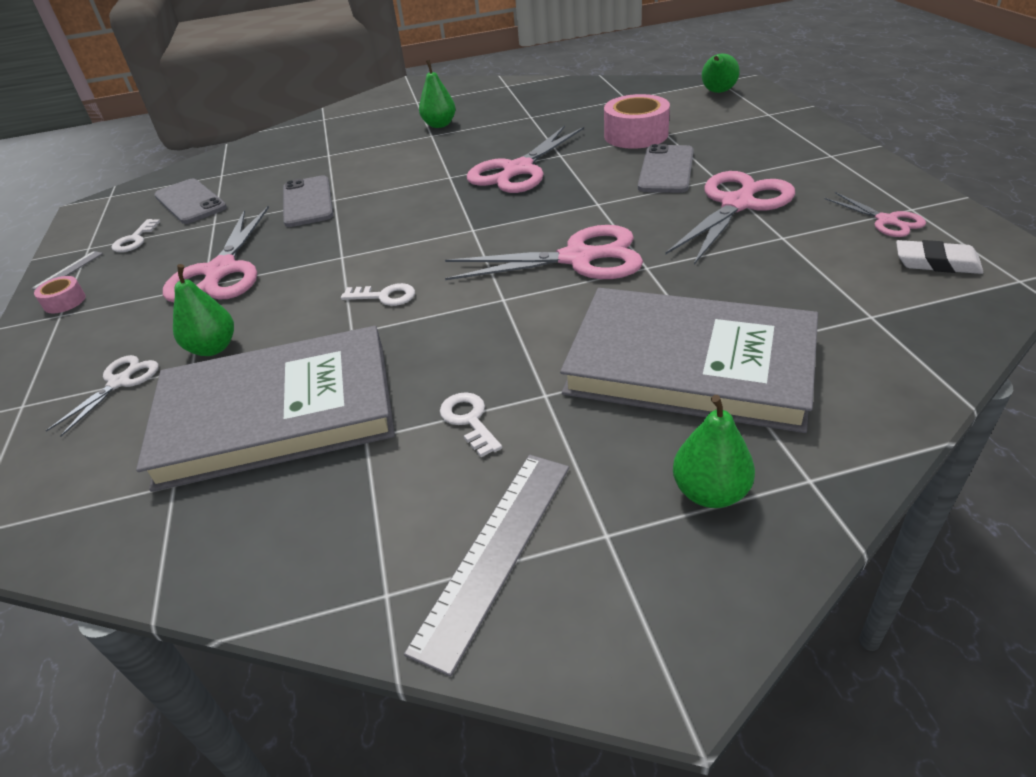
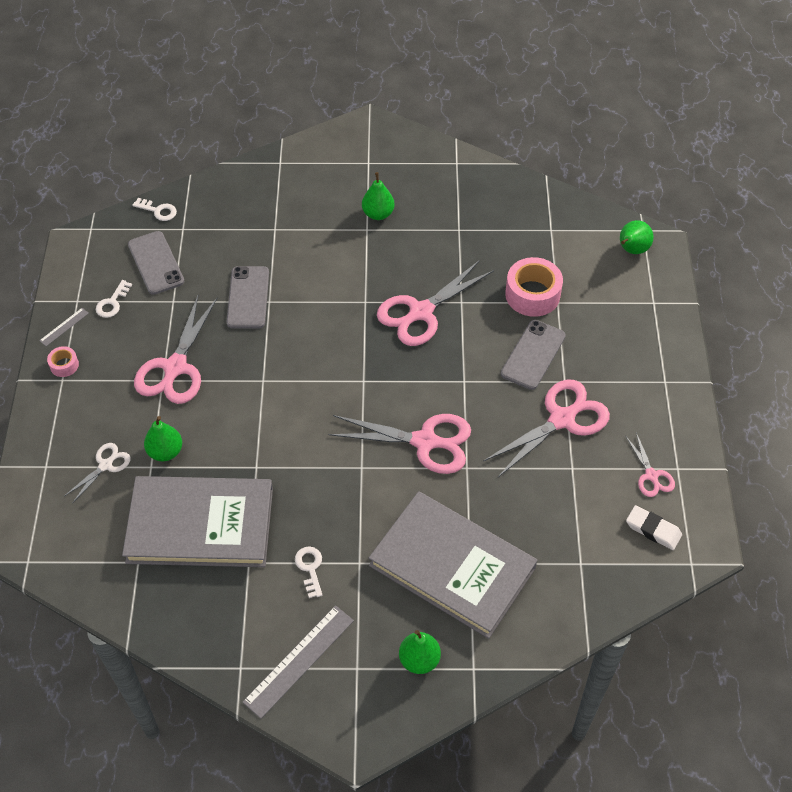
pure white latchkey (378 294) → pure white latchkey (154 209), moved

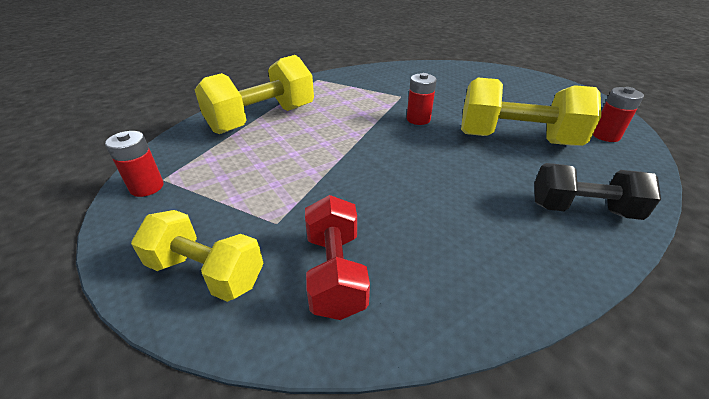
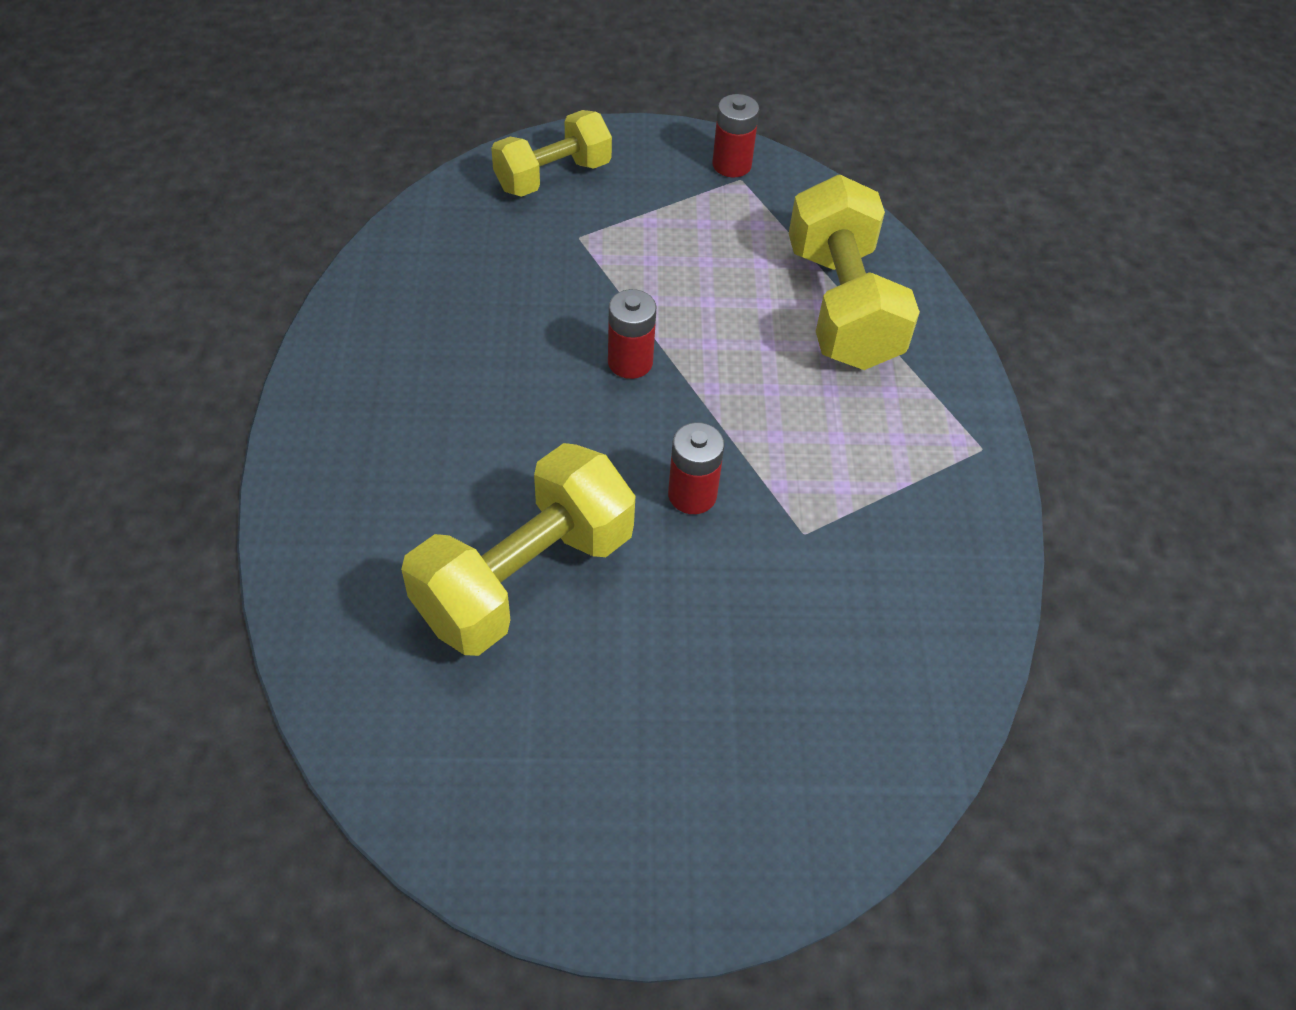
scarlet power cell (618 114) → scarlet power cell (632 334), moved
scarlet hand weight (337 257) → -
black hand weight (597 191) → -

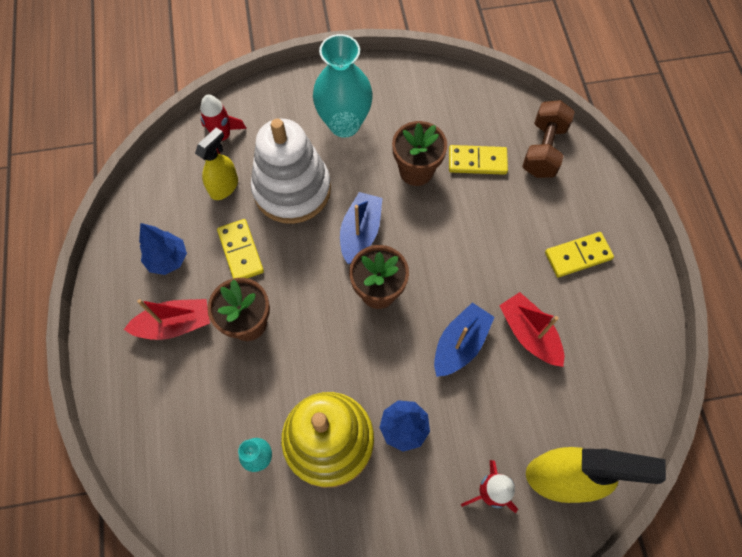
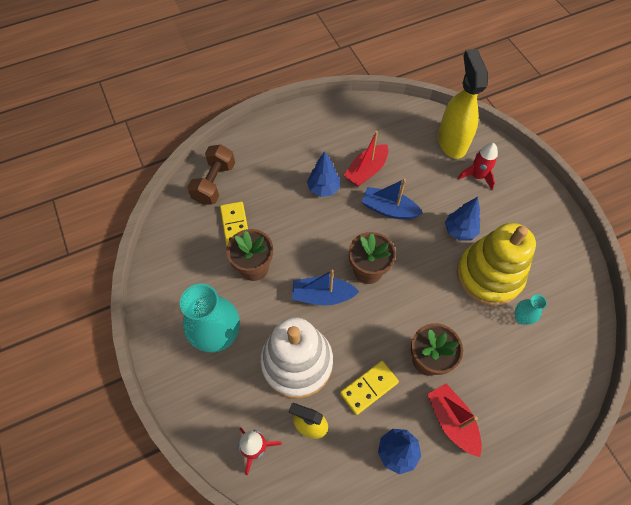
dark brown hand weight (548 139) → dark brown hand weight (211 175), 75 degrees counterclockwise
- → royal blue tree (323 174)
golden domino piece (579 254) → -

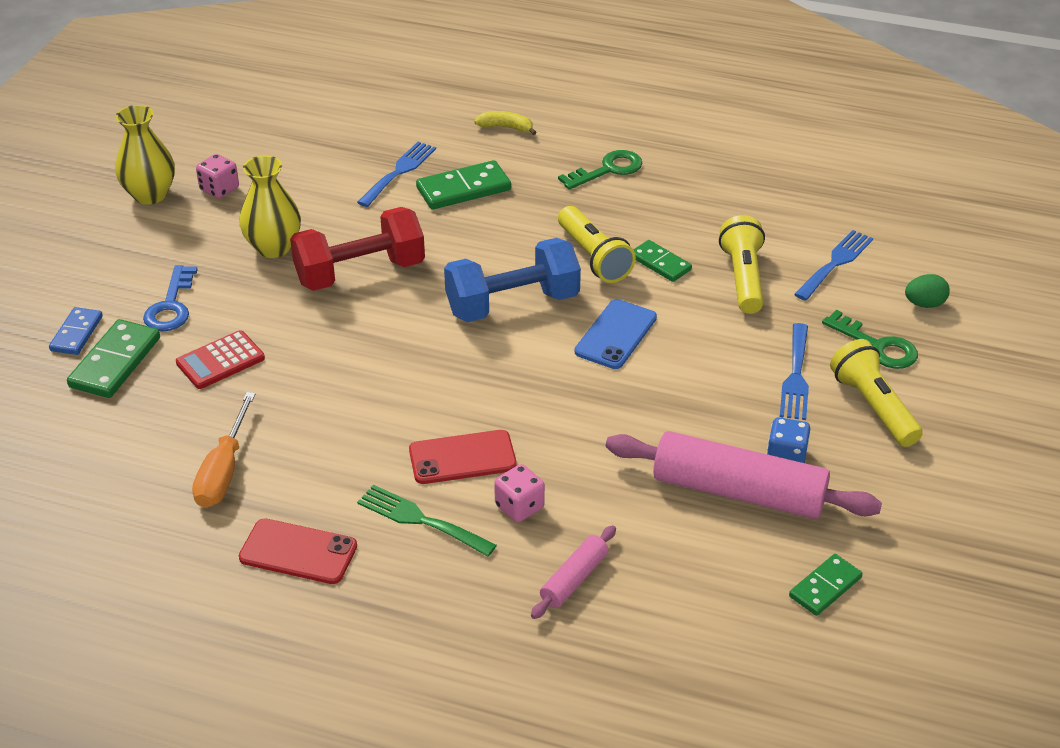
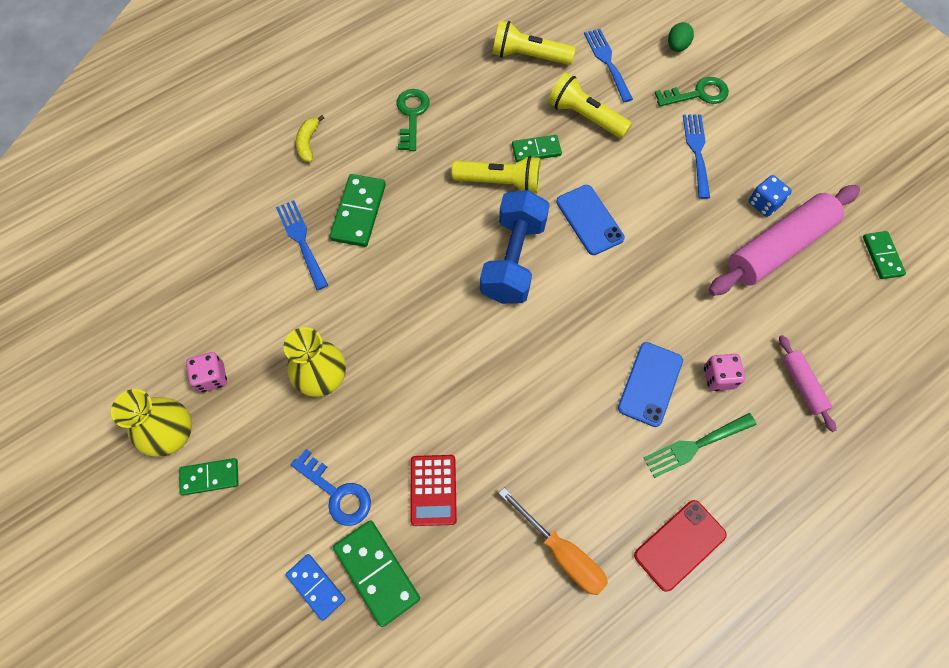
- → green domino piece (209 477)
golden banana fruit (505 123) → golden banana fruit (310 138), 45 degrees counterclockwise
golden pocket torch (876 393) → golden pocket torch (534 42), moved
scarlet smartphone (463 457) → royal blue smartphone (650 384)
royal blue fork (794 371) → royal blue fork (696 156), 135 degrees counterclockwise
scarlet hand weight (357 249) → -

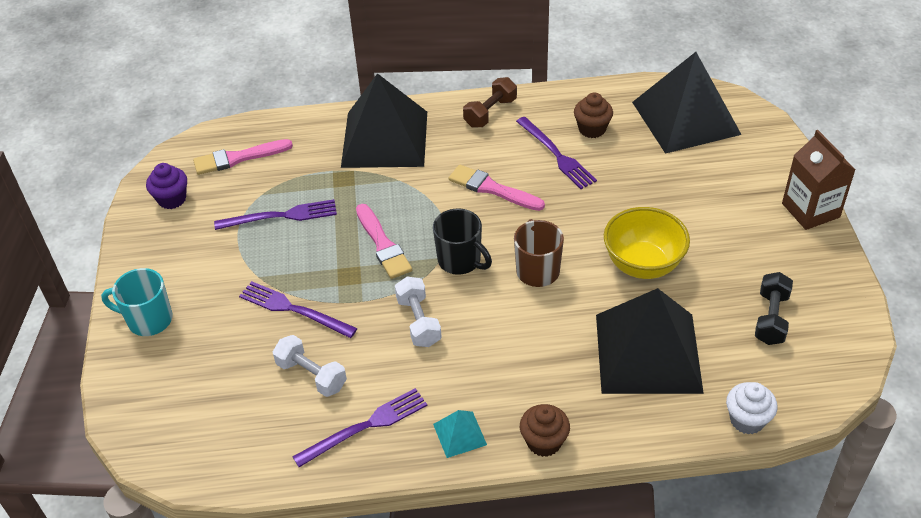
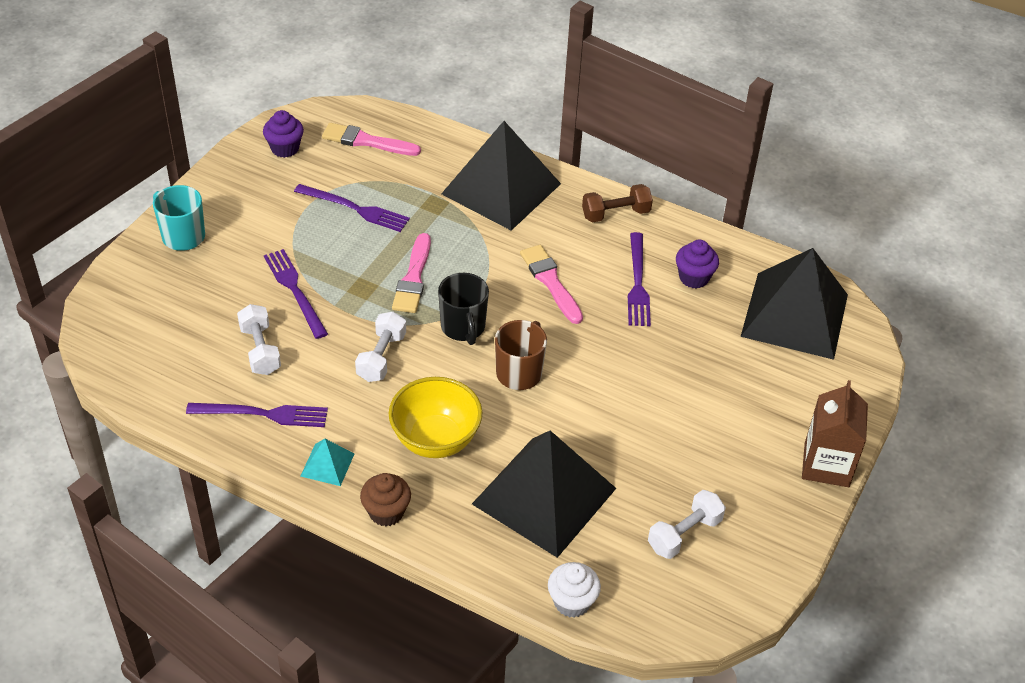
golden serving bowl (647 243) → golden serving bowl (435 417), moved
black hand weight (774 308) → pure white hand weight (687 524)
dark brown cupcake (593 115) → purple cupcake (697 264)

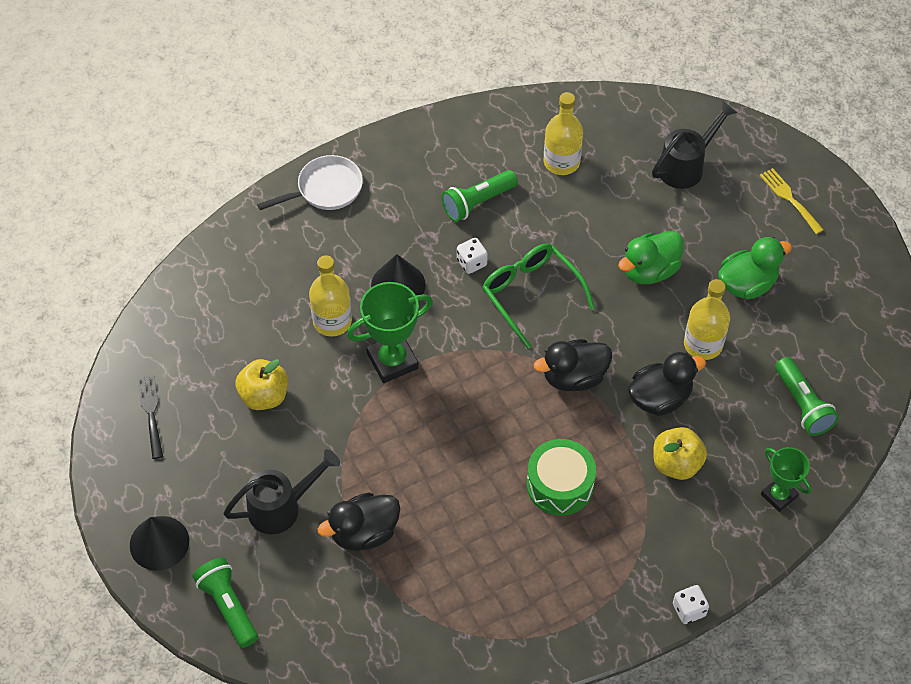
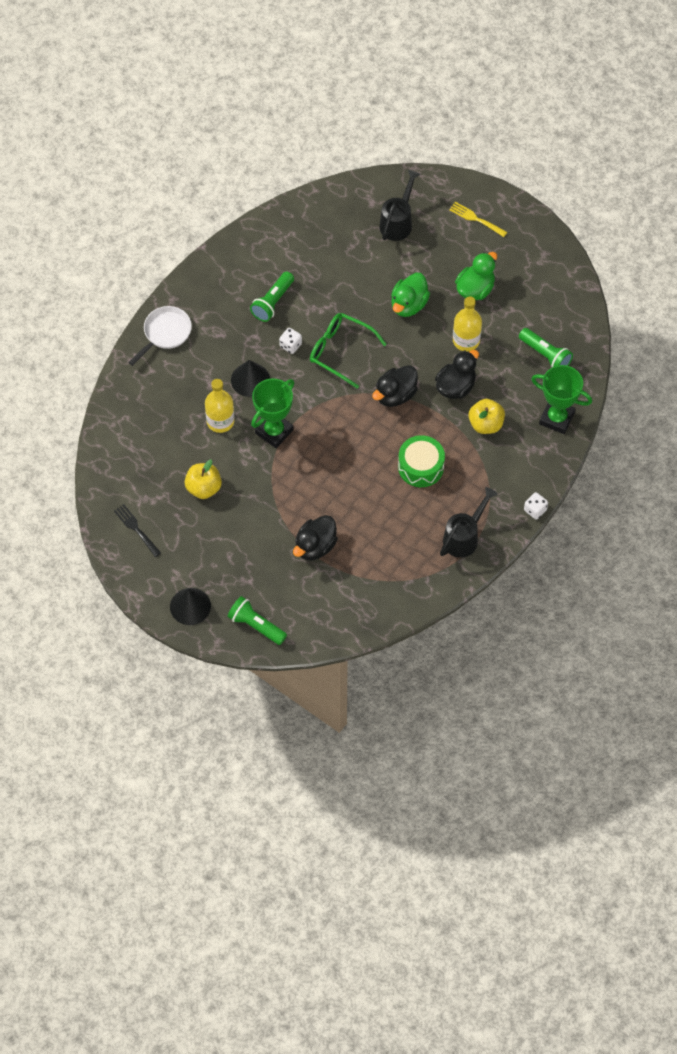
black watering can (281 491) → black watering can (469 522), moved
green prize cup (786 479) → green prize cup (561 399), x1.56
golden bottle (563 133) → -

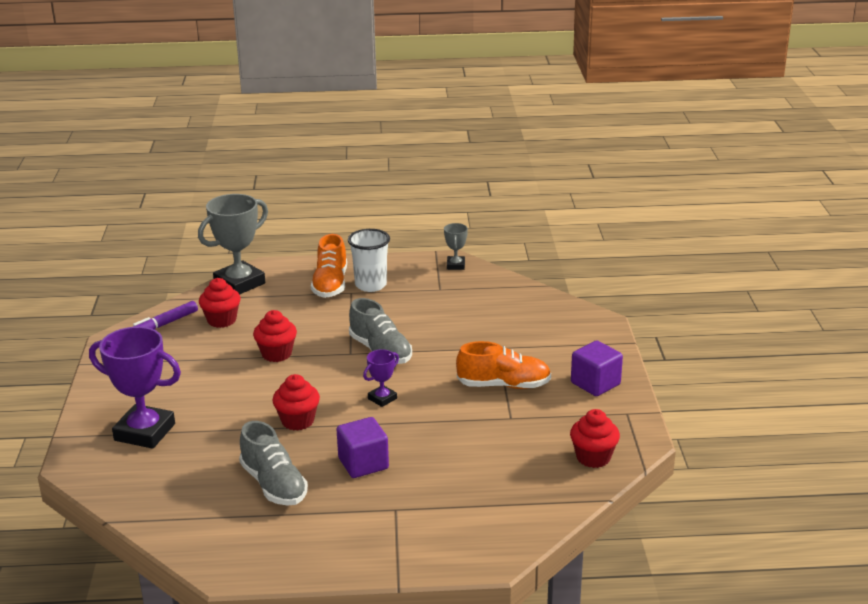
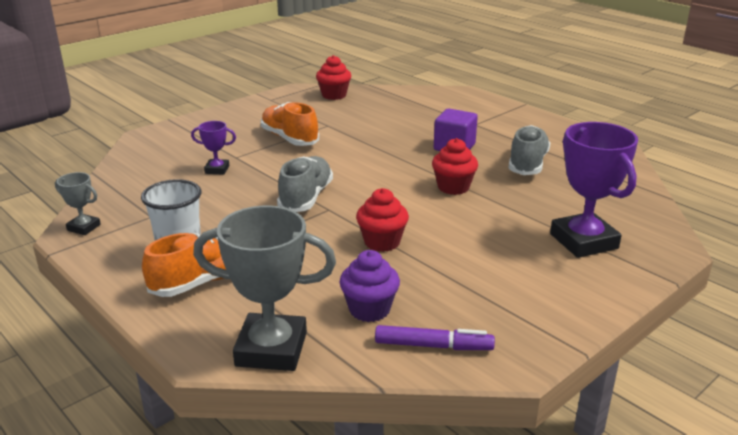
gray prize cup (456 246) → gray prize cup (78 203), 60 degrees clockwise
purple prize cup (381 378) → purple prize cup (213 148), moved
scarlet cupcake (219 303) → purple cupcake (369 286)
purple block (597 368) → -

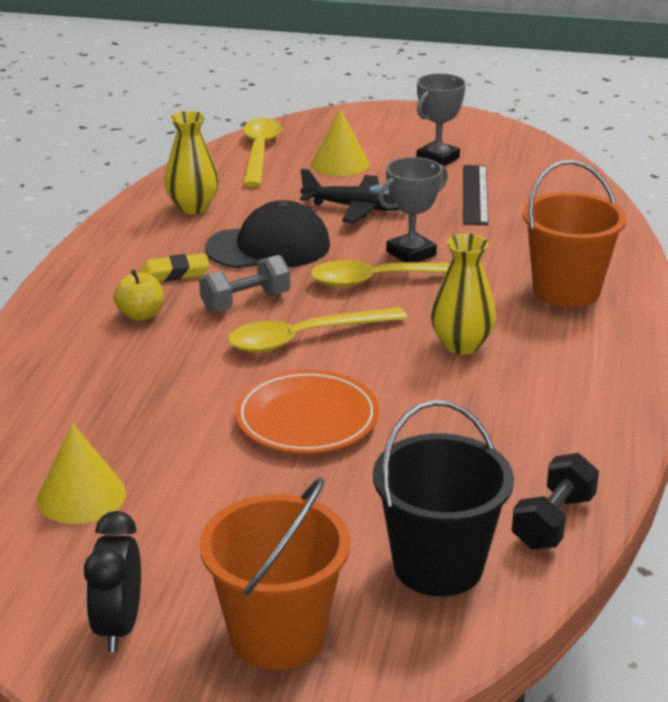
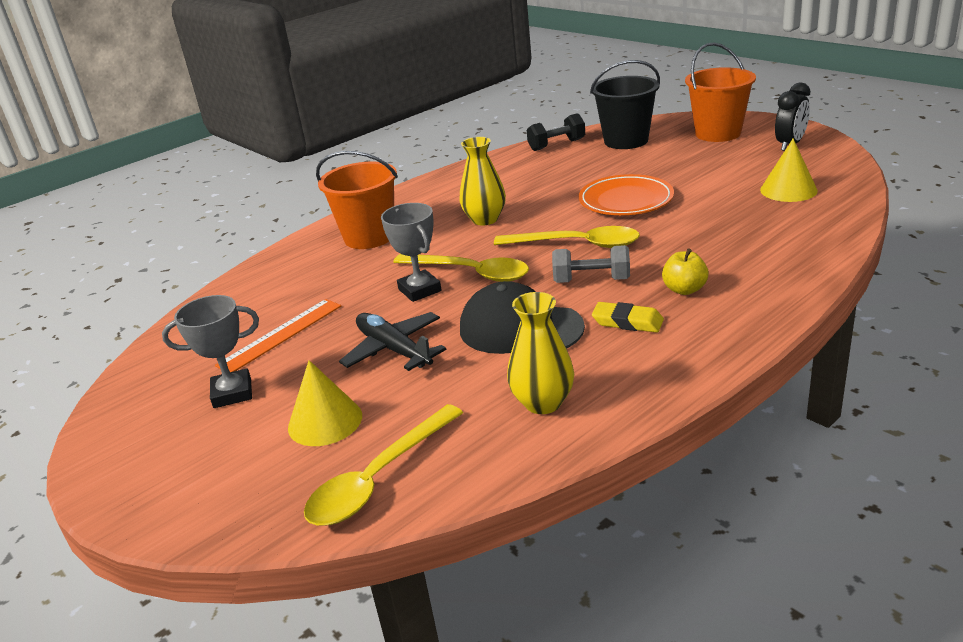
black ruler (476 195) → orange-coloured ruler (278 335)
gray prize cup (413 210) → gray prize cup (411 252), 60 degrees clockwise

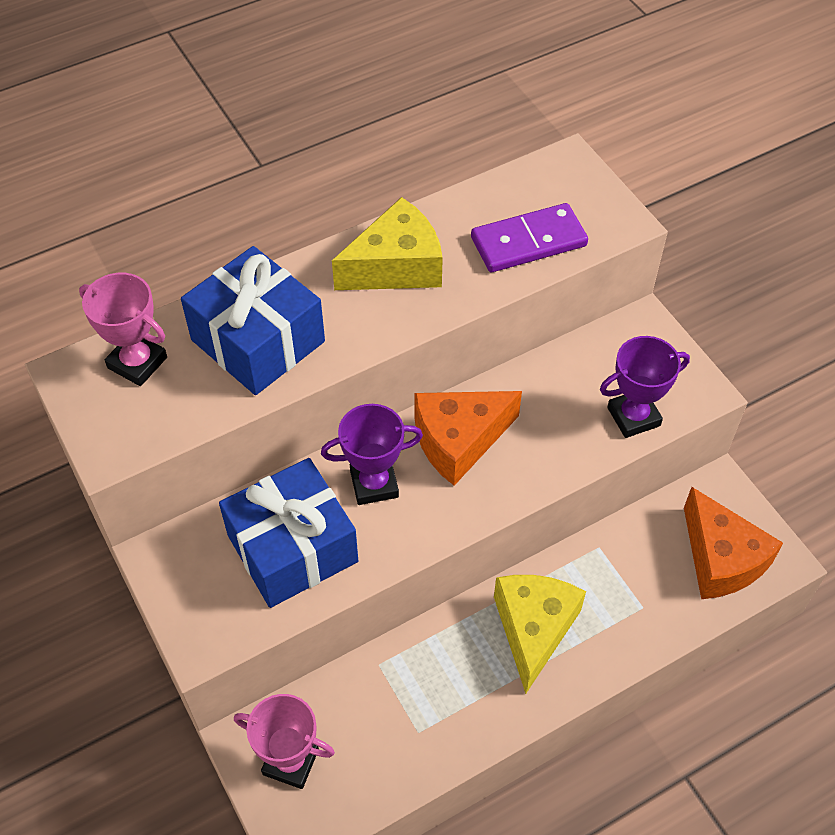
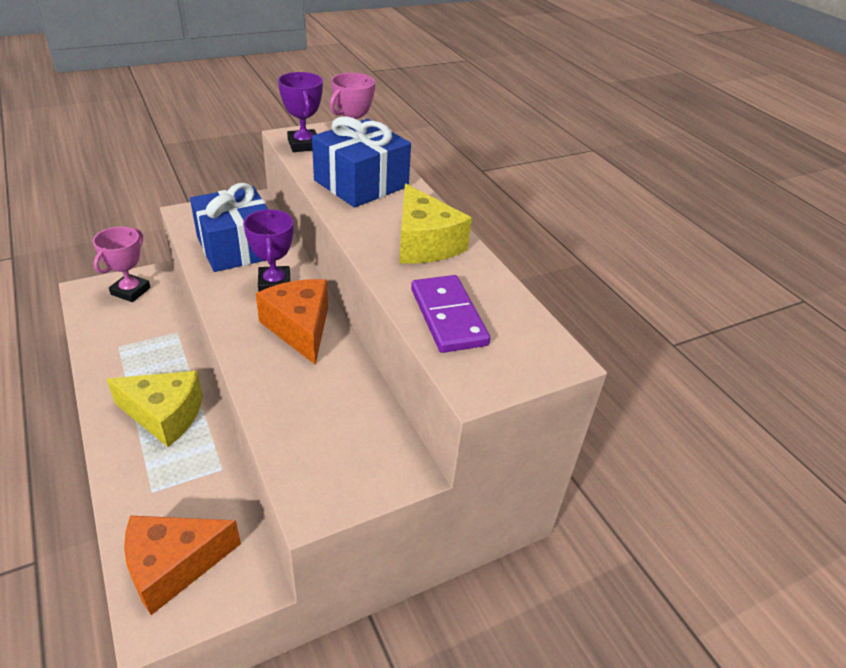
purple prize cup (645 387) → purple prize cup (300 112), moved

